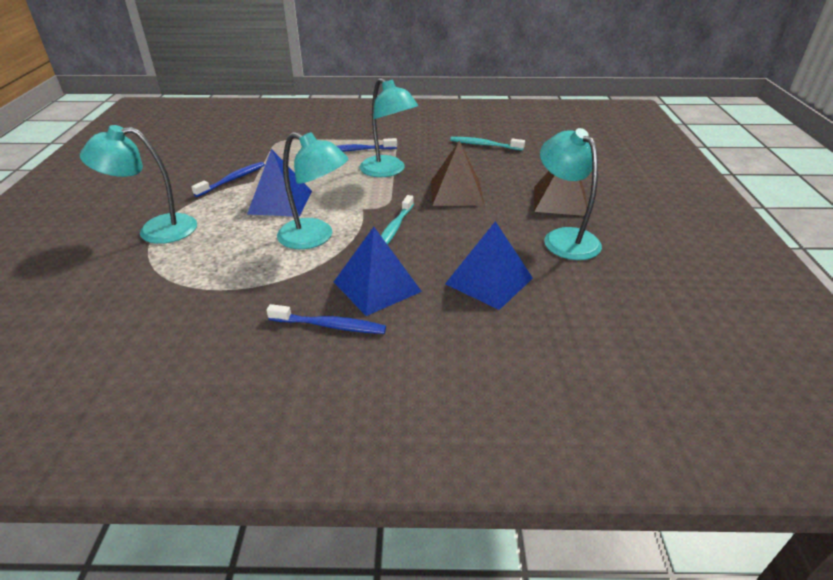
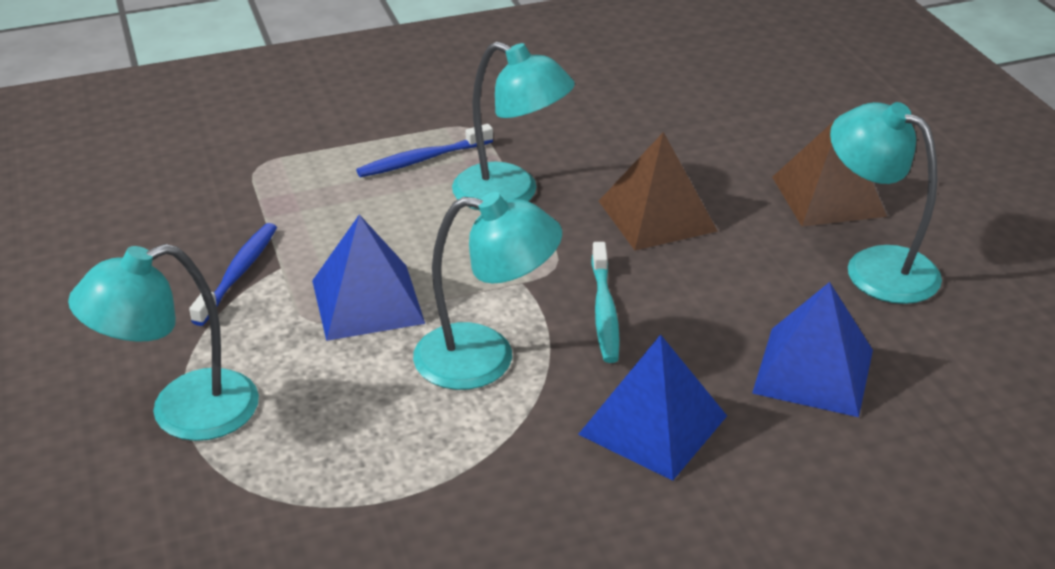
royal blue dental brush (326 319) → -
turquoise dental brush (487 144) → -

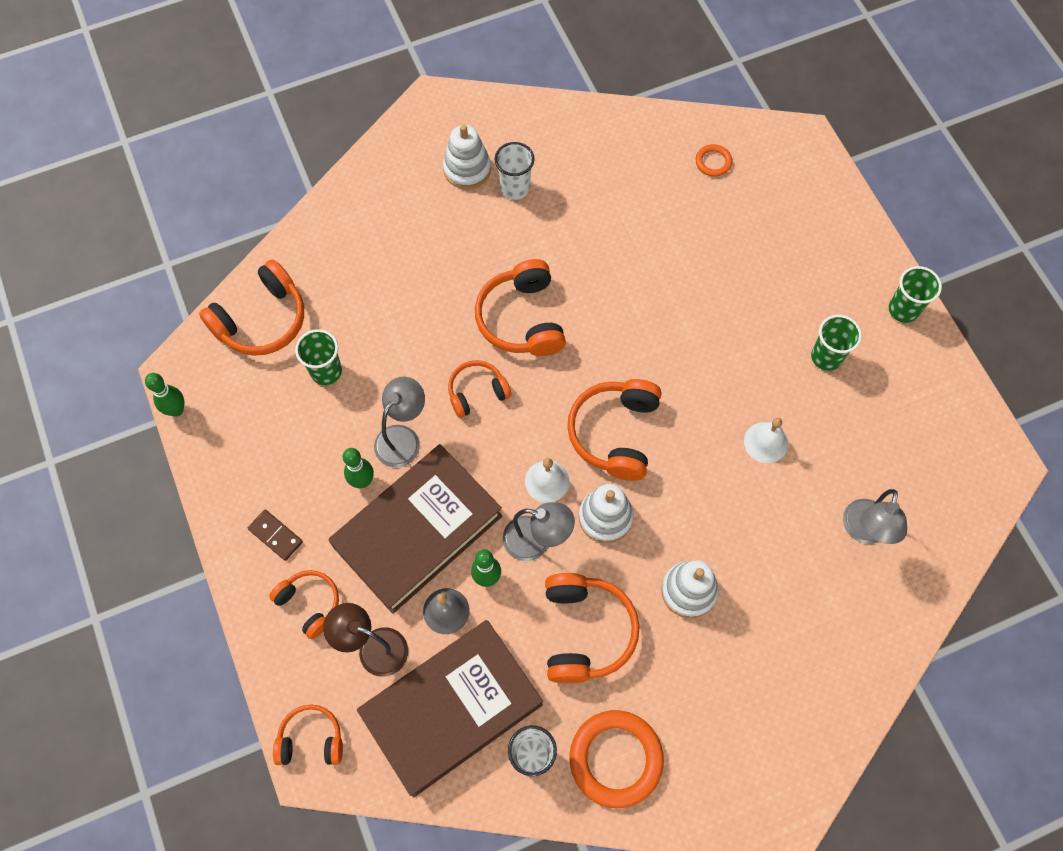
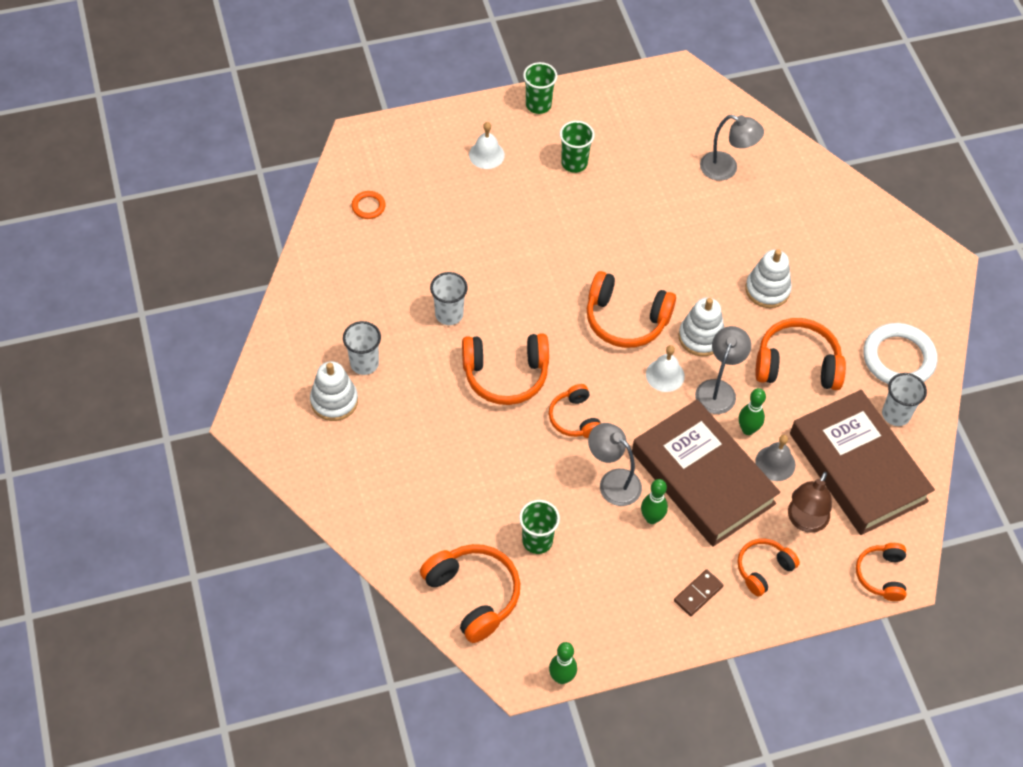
- → pure white cup (449 298)
pure white bell (766 440) → pure white bell (487 145), moved
orange-coloured hoop (617 759) → pure white hoop (900 353)

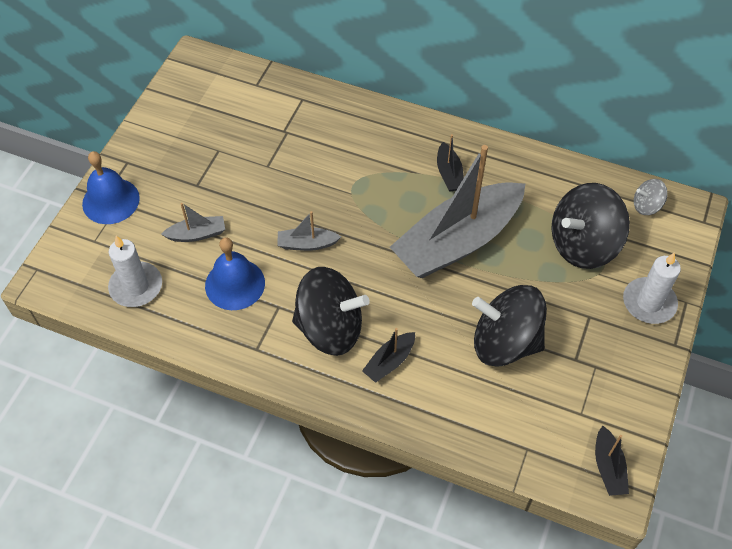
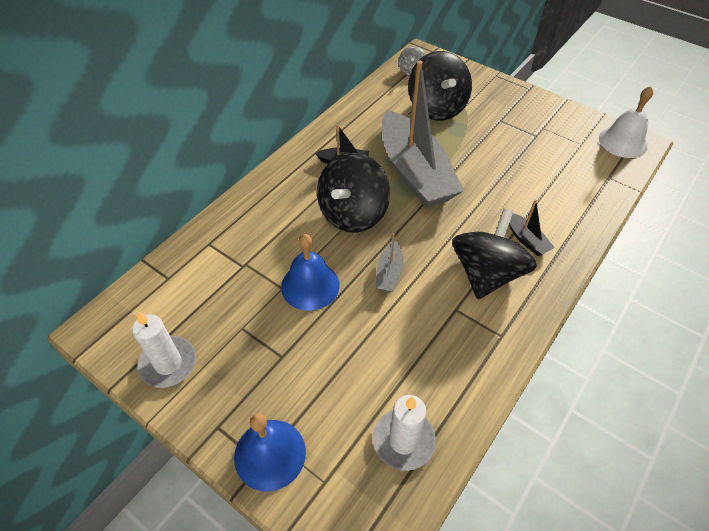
pure white candle (652 288) → pure white candle (164 349), moved
royal blue bell (235 273) → royal blue bell (310 272), moved
black toy top (509 326) → black toy top (353 193), moved
black boat (612 460) → pure white bell (626 122)
gray boat (193 222) → -

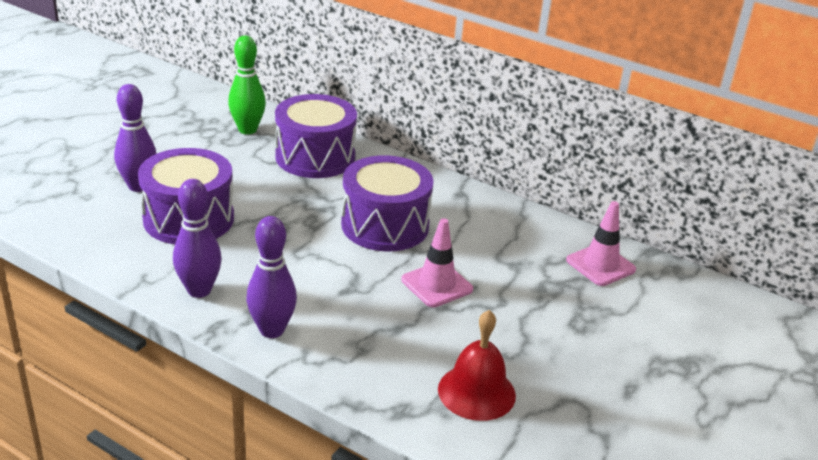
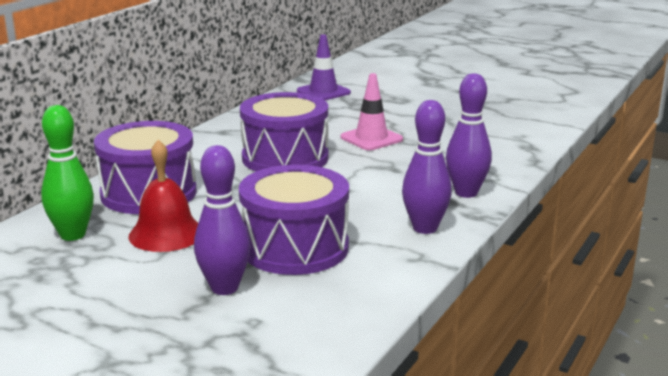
scarlet bell (477 365) → scarlet bell (163 196), moved
rose-pink road cone (601 243) → purple road cone (324 67)

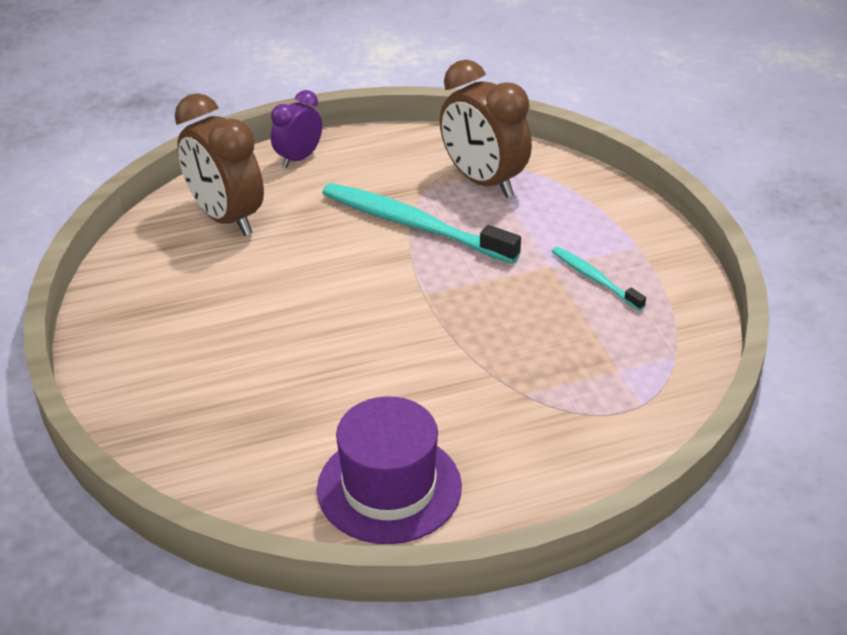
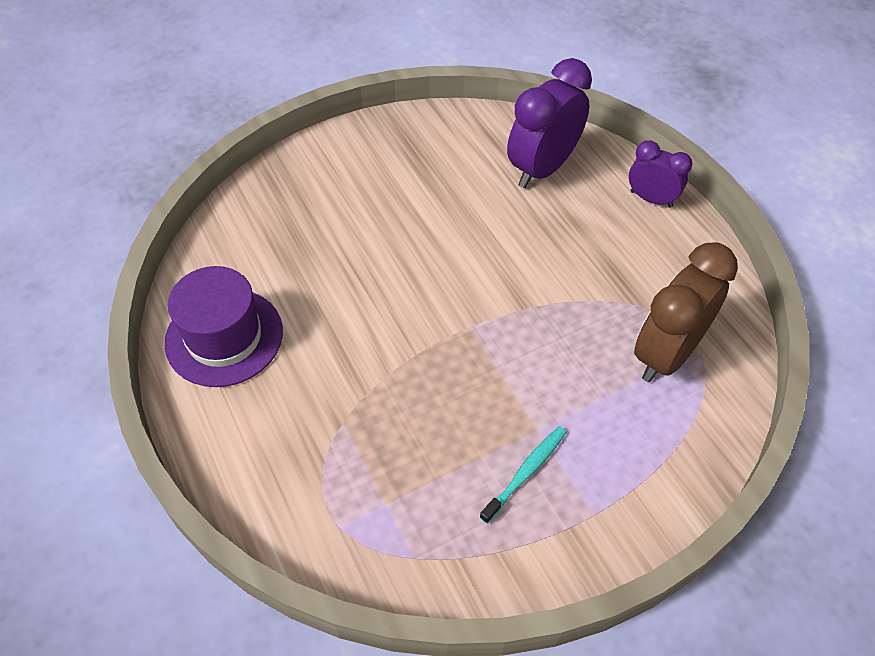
dark brown clock (219 164) → purple clock (549 123)
turquoise dental brush (421 223) → -

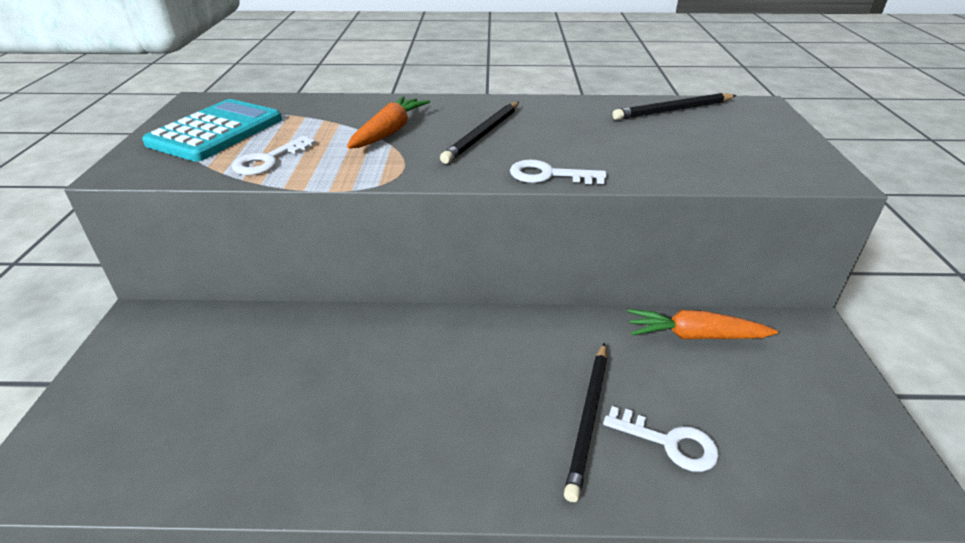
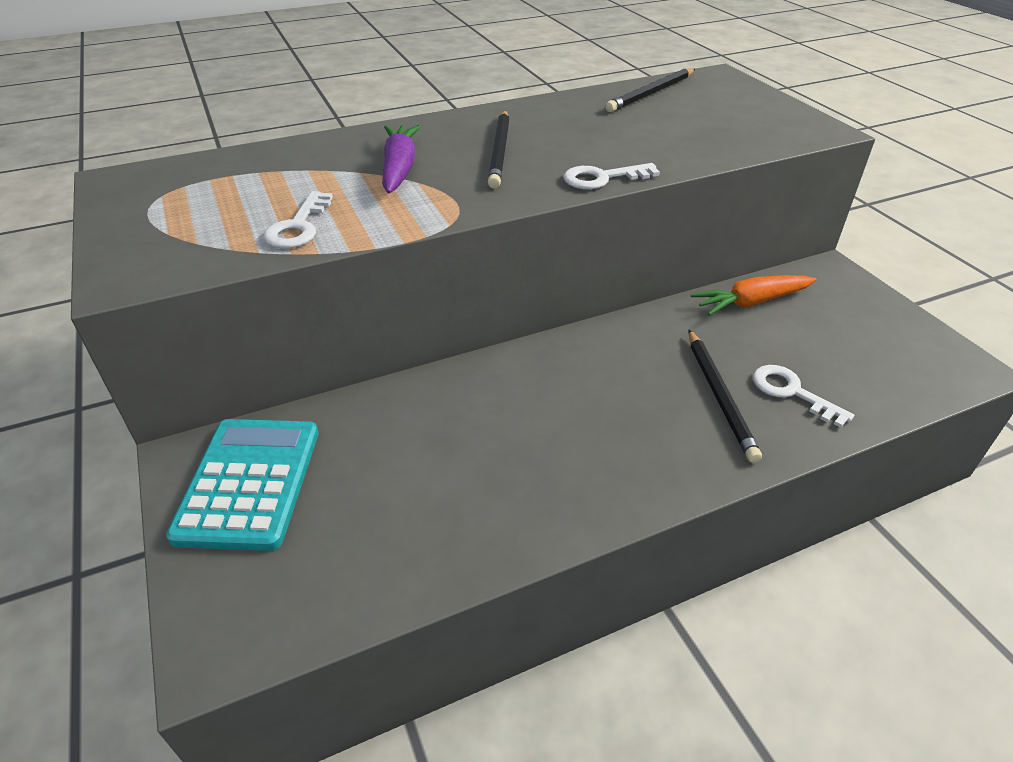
turquoise calculator (212 130) → turquoise calculator (242 485), moved
orange-coloured carrot (388 122) → purple carrot (401 159)
pure white latchkey (661 439) → pure white latchkey (803 396), 135 degrees counterclockwise

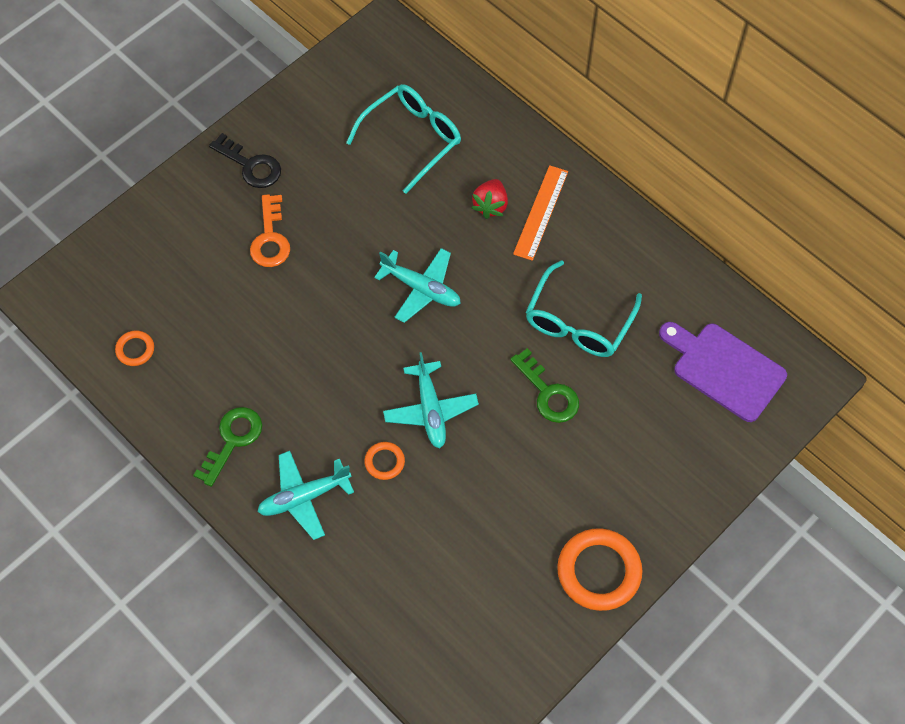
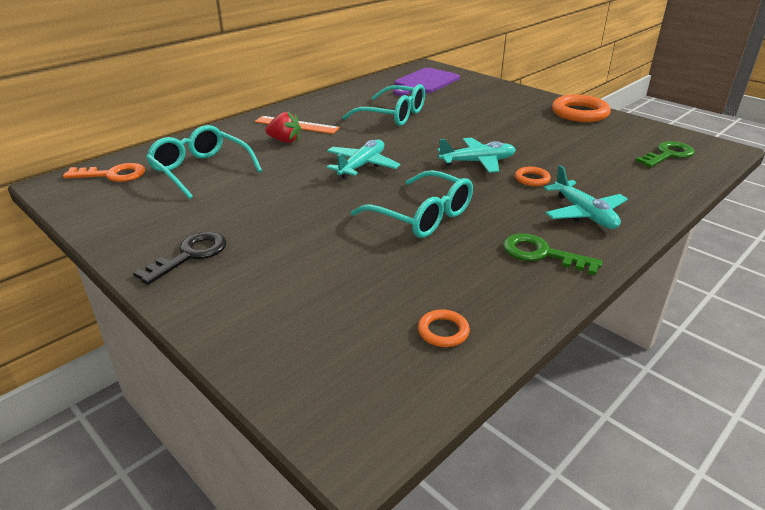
orange-coloured latchkey (270 230) → orange-coloured latchkey (104 172), moved
- → turquoise eyeglasses (412 204)
green latchkey (544 385) → green latchkey (665 154), moved

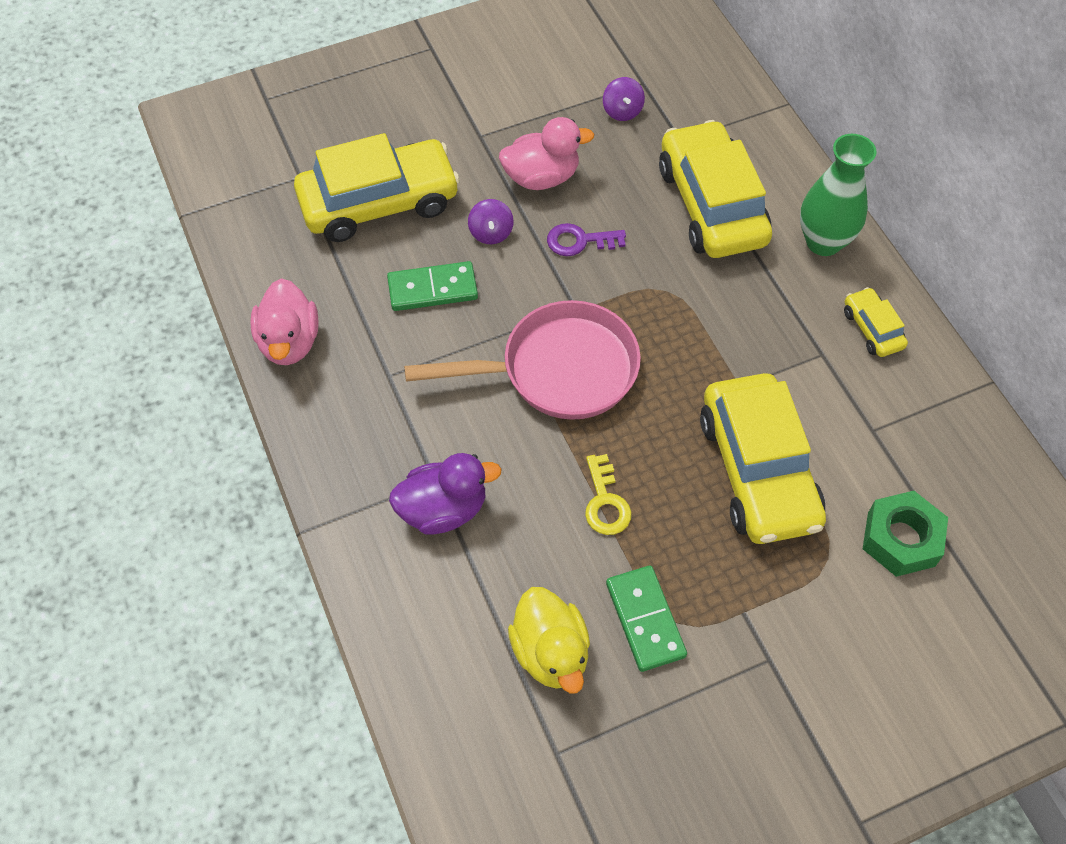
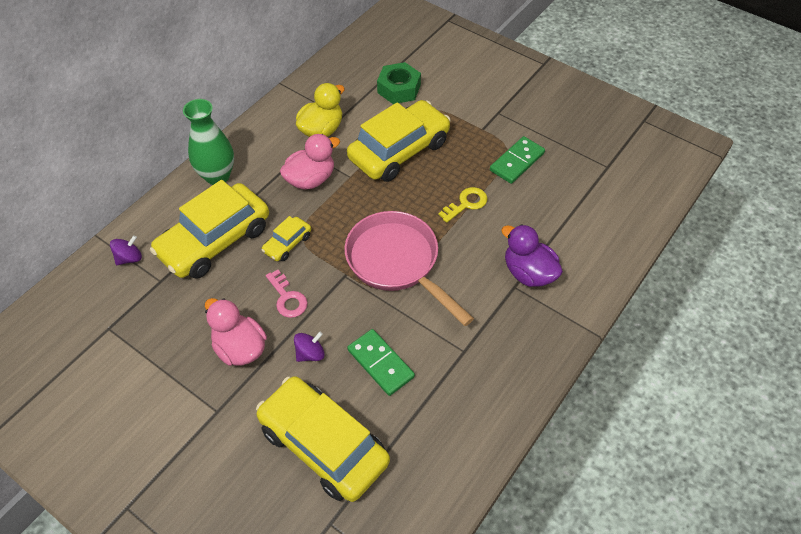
purple toy top (624 99) → purple toy top (126 250), moved
golden car (876 322) → golden car (286 238), moved
purple latchkey (586 239) → rose-pink latchkey (287 294)
rose-pink toy duck (284 321) → rose-pink toy duck (310 162), moved
golden toy duck (549 640) → golden toy duck (320 110), moved

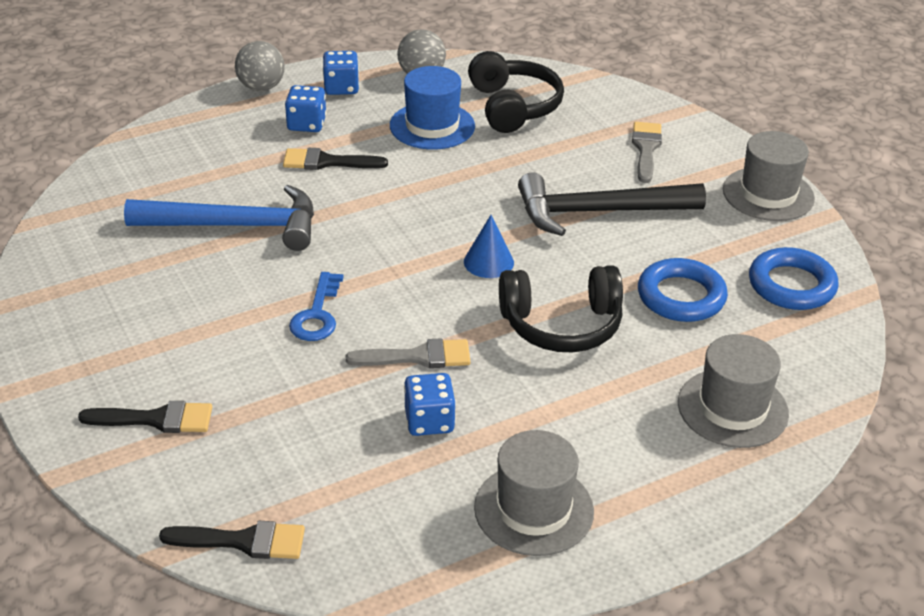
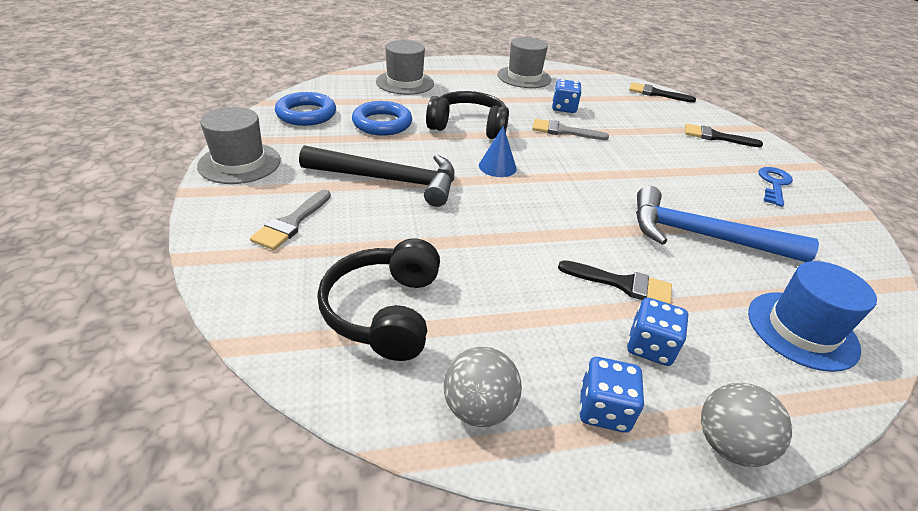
royal blue tall hat (432 108) → royal blue tall hat (812 316), moved
royal blue latchkey (316 306) → royal blue latchkey (776 187), moved

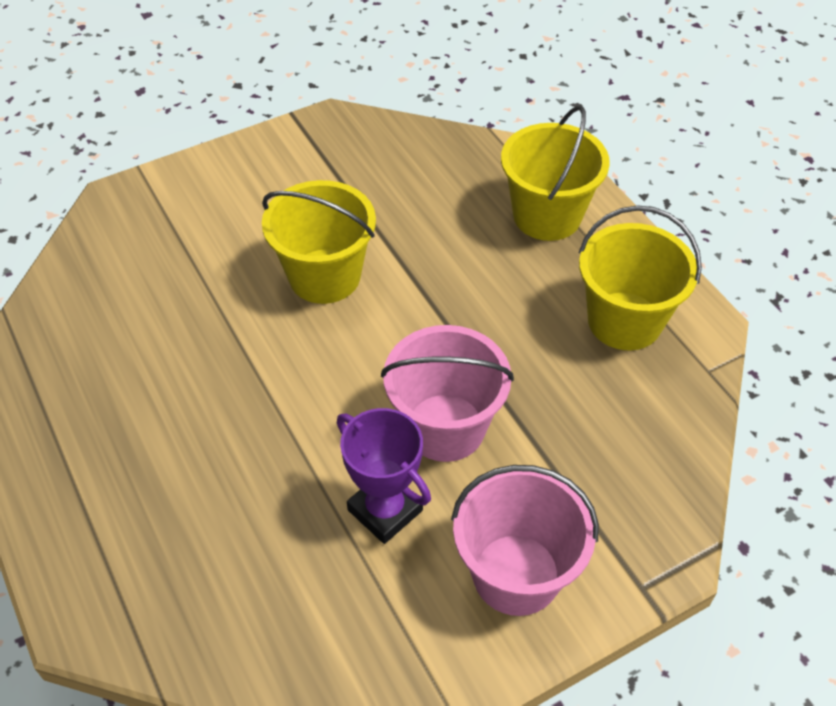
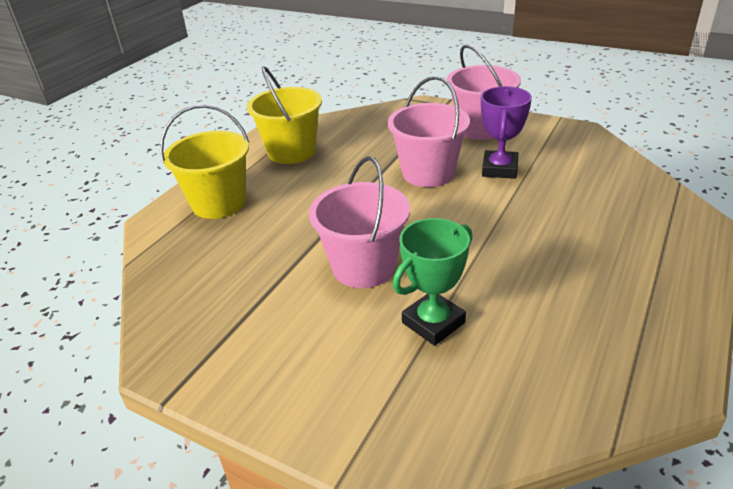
golden pail (319 242) → rose-pink pail (359 222)
- → green prize cup (432 282)

